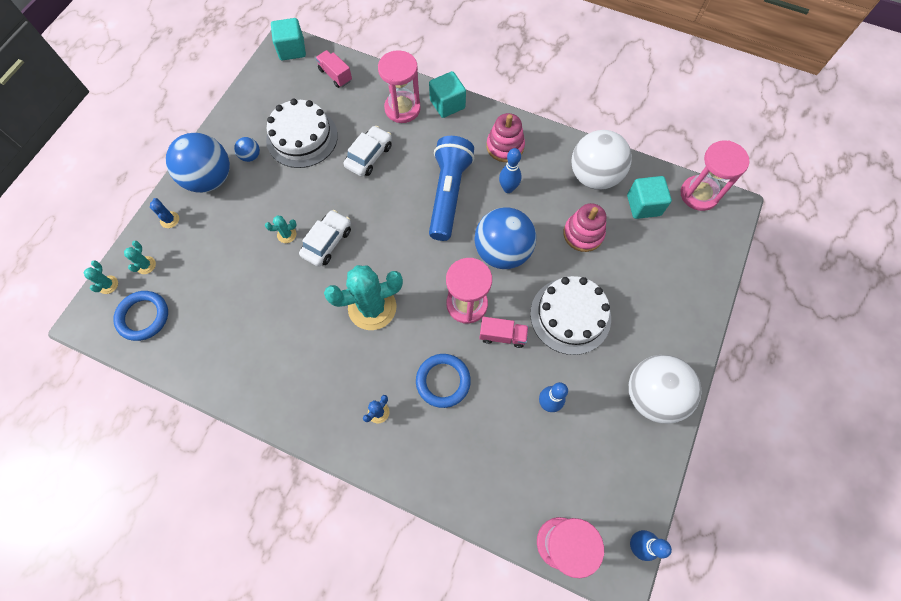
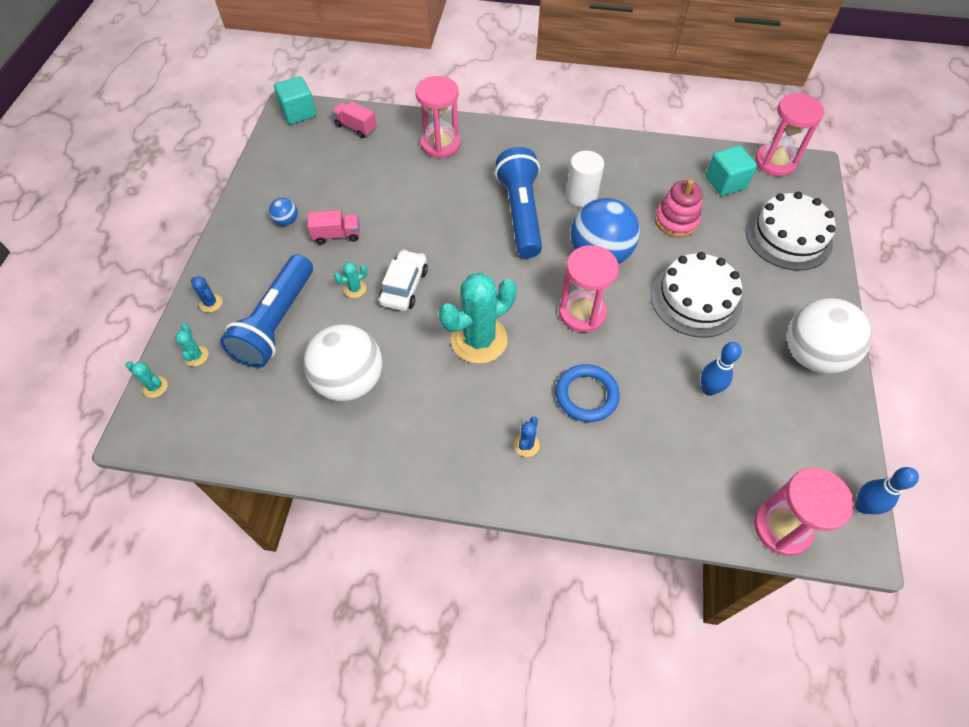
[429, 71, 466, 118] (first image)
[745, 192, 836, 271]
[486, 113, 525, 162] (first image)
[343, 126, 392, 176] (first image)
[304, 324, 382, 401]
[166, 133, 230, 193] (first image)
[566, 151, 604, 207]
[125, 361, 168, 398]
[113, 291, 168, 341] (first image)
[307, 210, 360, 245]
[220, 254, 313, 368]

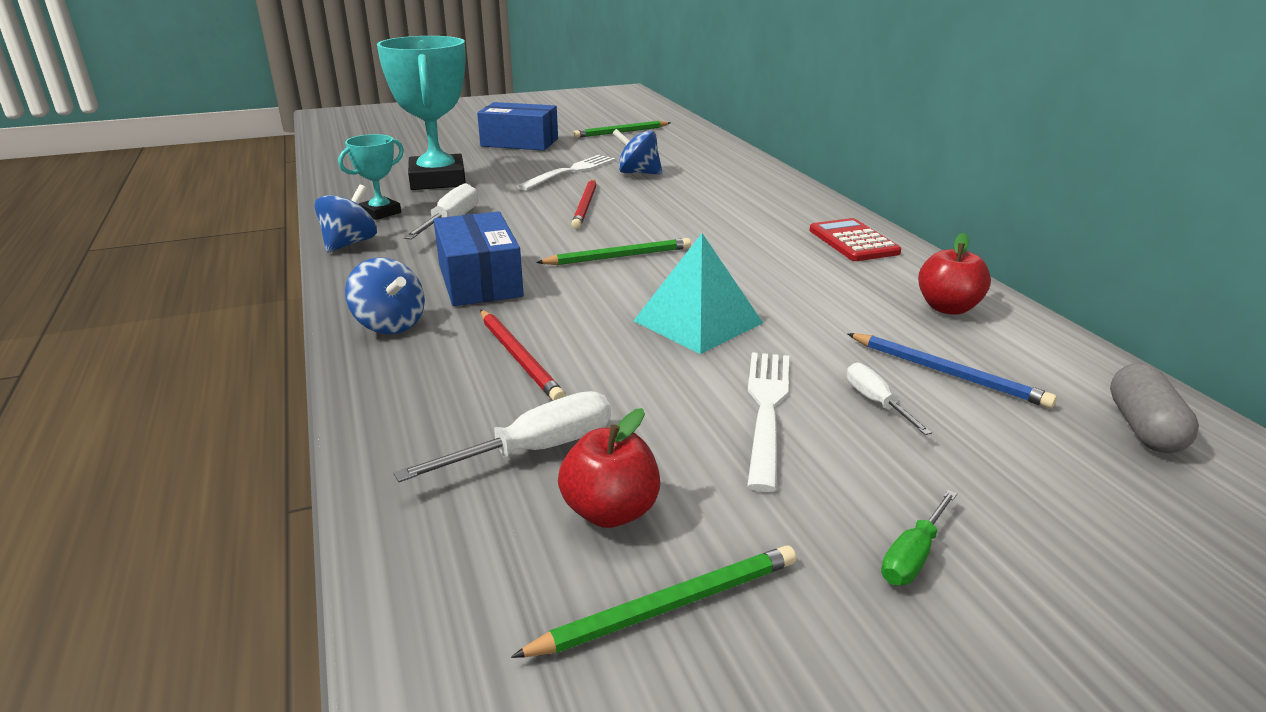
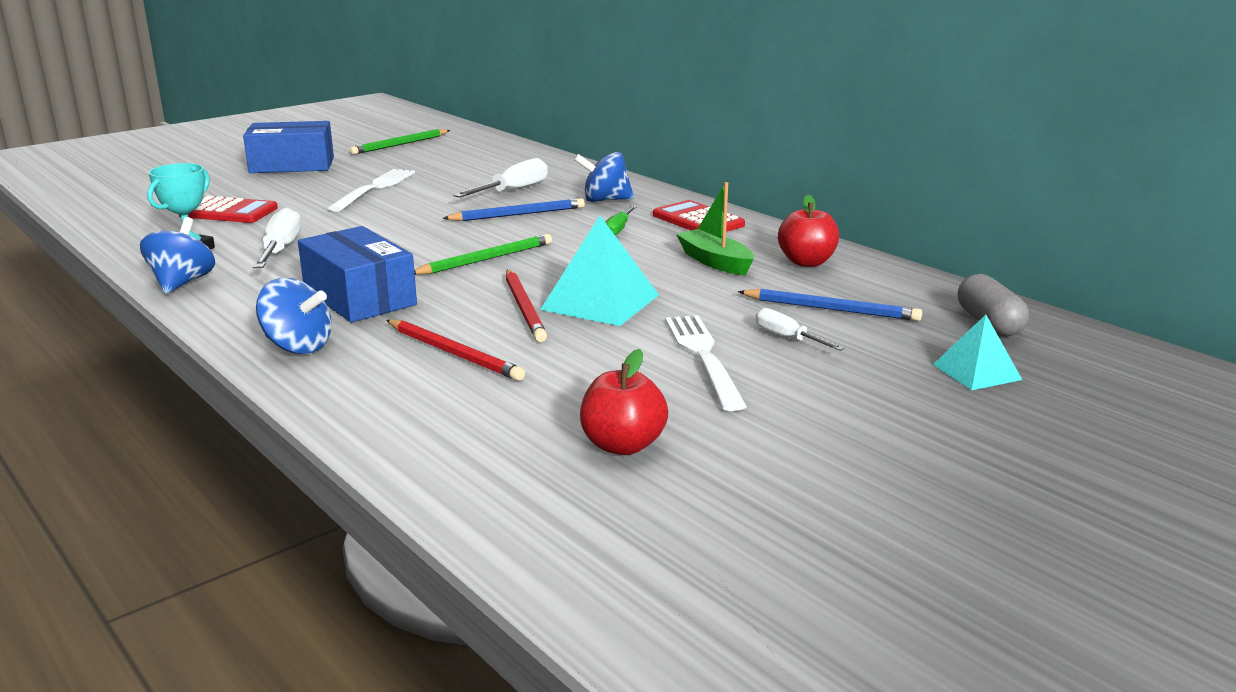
[179, 196, 278, 223]
[574, 152, 634, 202]
[506, 269, 547, 342]
[453, 158, 548, 198]
[605, 206, 637, 235]
[511, 545, 796, 658] (first image)
[676, 182, 754, 276]
[442, 198, 585, 221]
[933, 315, 1022, 390]

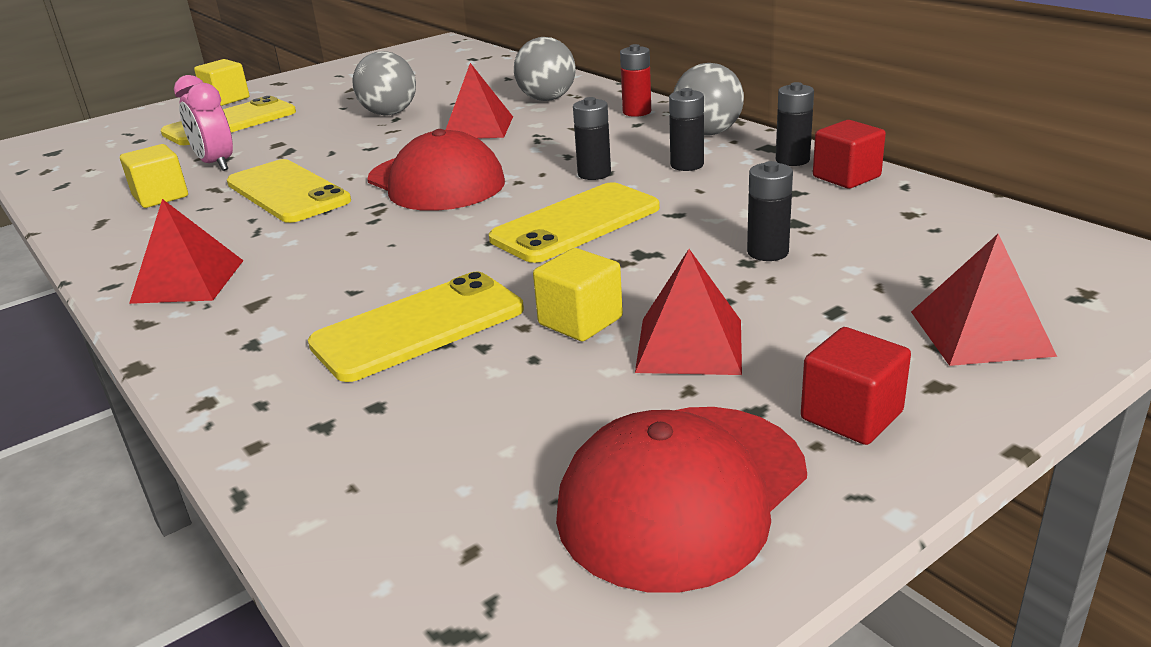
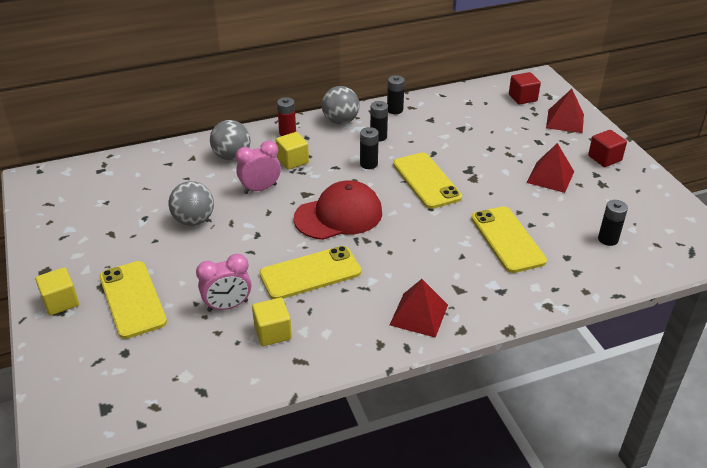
[236, 141, 281, 194]
[509, 72, 541, 105]
[598, 200, 628, 246]
[276, 132, 309, 170]
[556, 407, 807, 593] (first image)

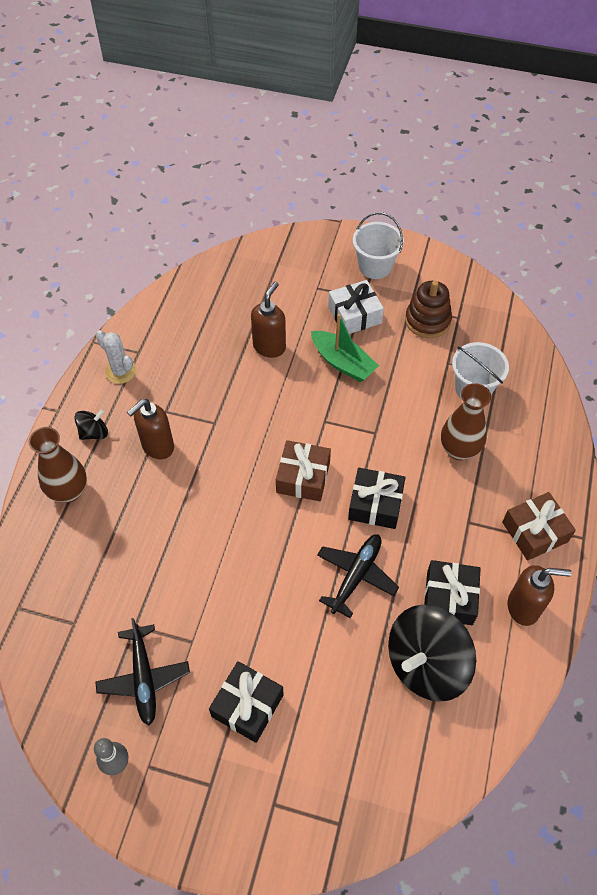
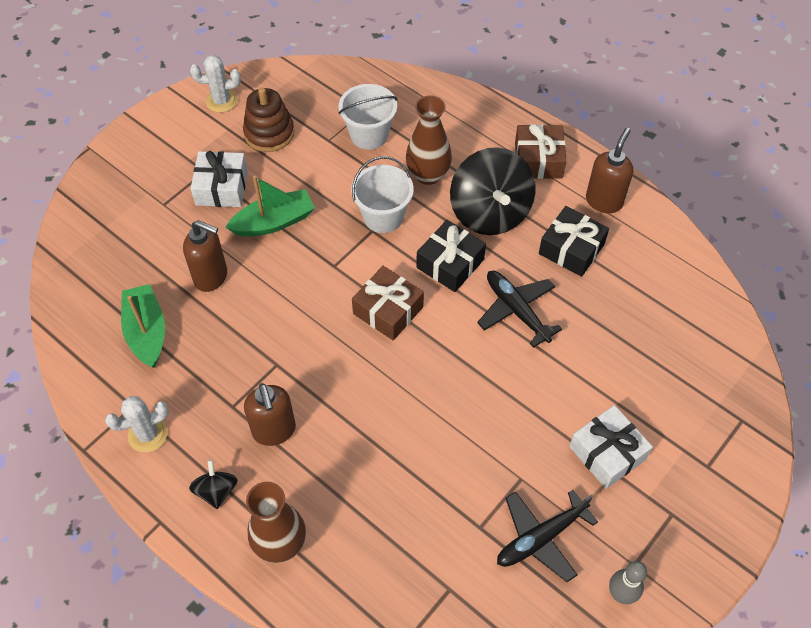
[351, 156, 414, 233]
[183, 220, 227, 292]
[450, 147, 535, 235]
[497, 490, 598, 582]
[569, 405, 653, 489]
[190, 55, 241, 113]
[121, 284, 165, 368]

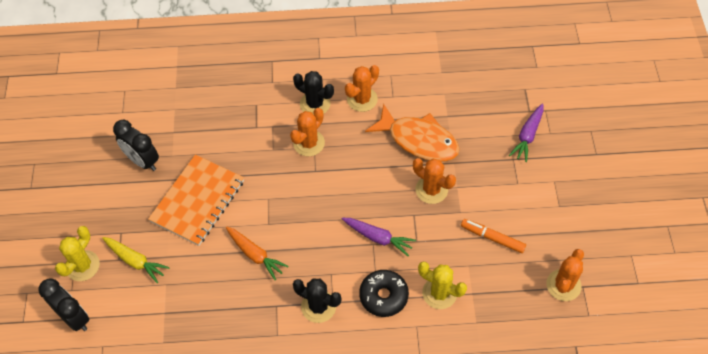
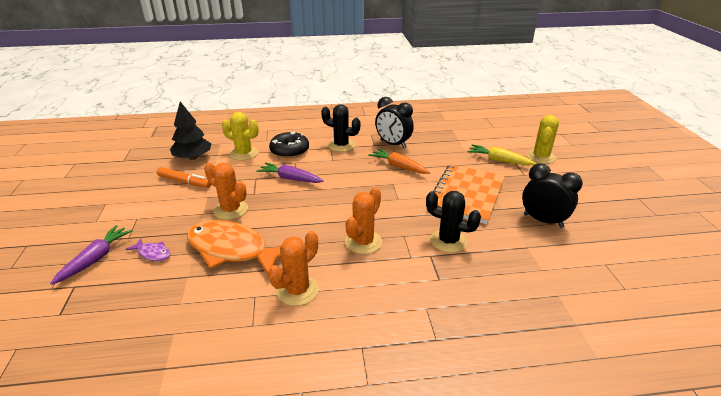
[426, 191, 481, 253]
[546, 249, 584, 301] (first image)
[375, 97, 414, 149]
[170, 102, 211, 160]
[126, 238, 170, 261]

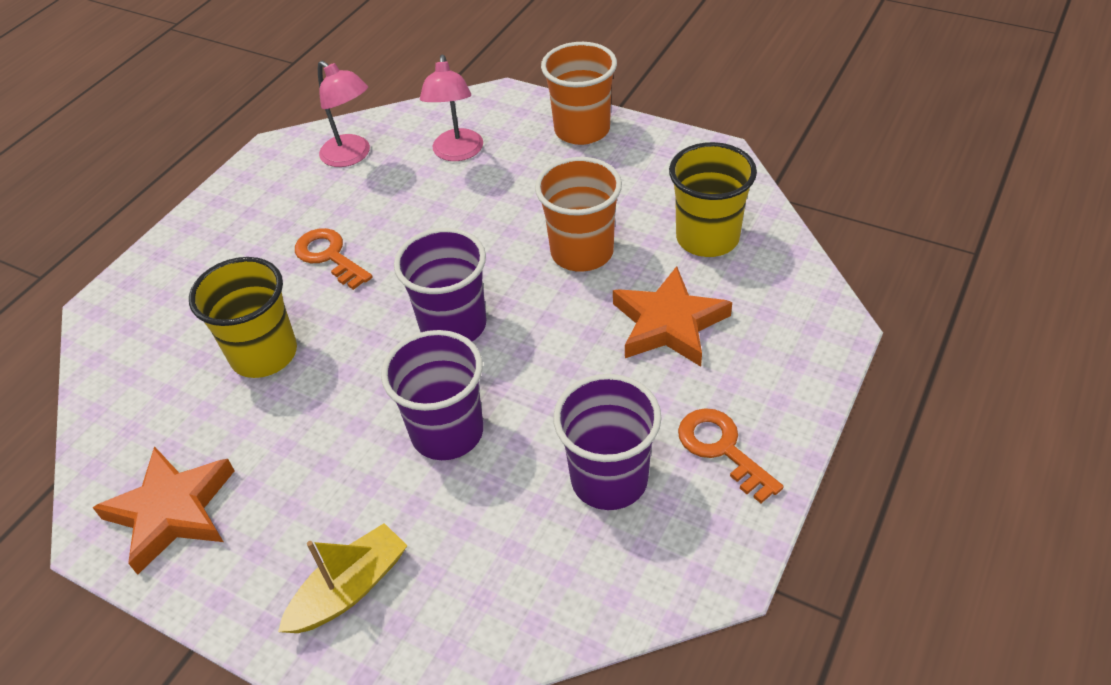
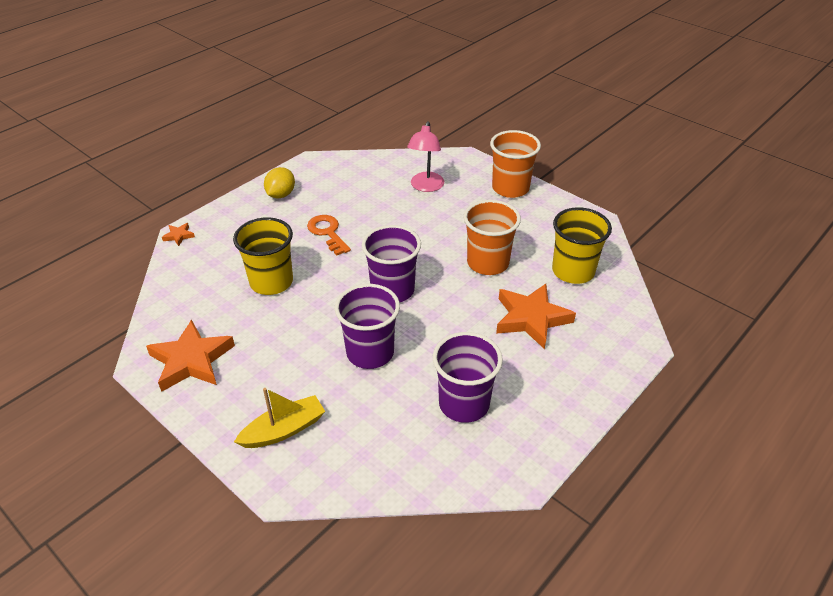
[318, 61, 370, 167] (first image)
[678, 408, 784, 503] (first image)
[264, 167, 295, 199]
[162, 223, 195, 246]

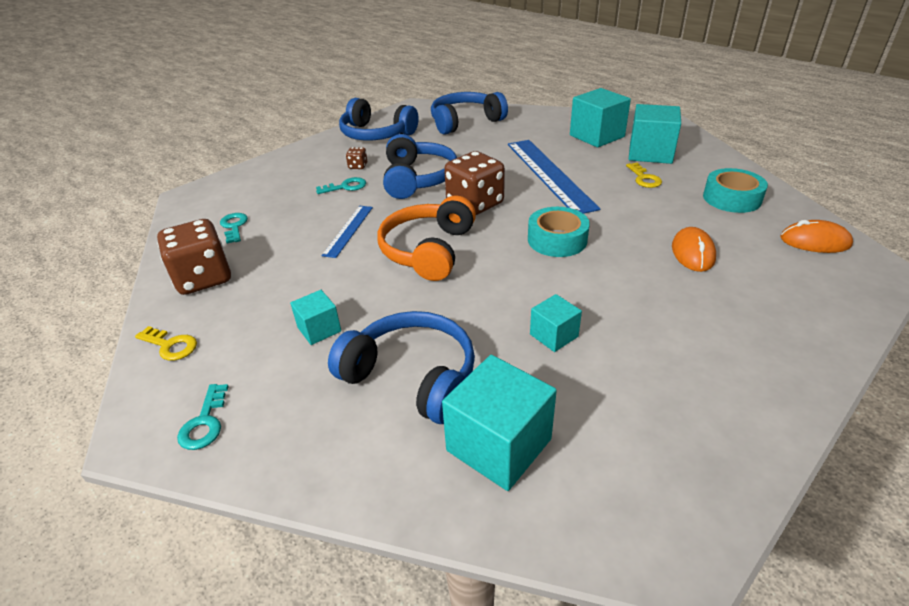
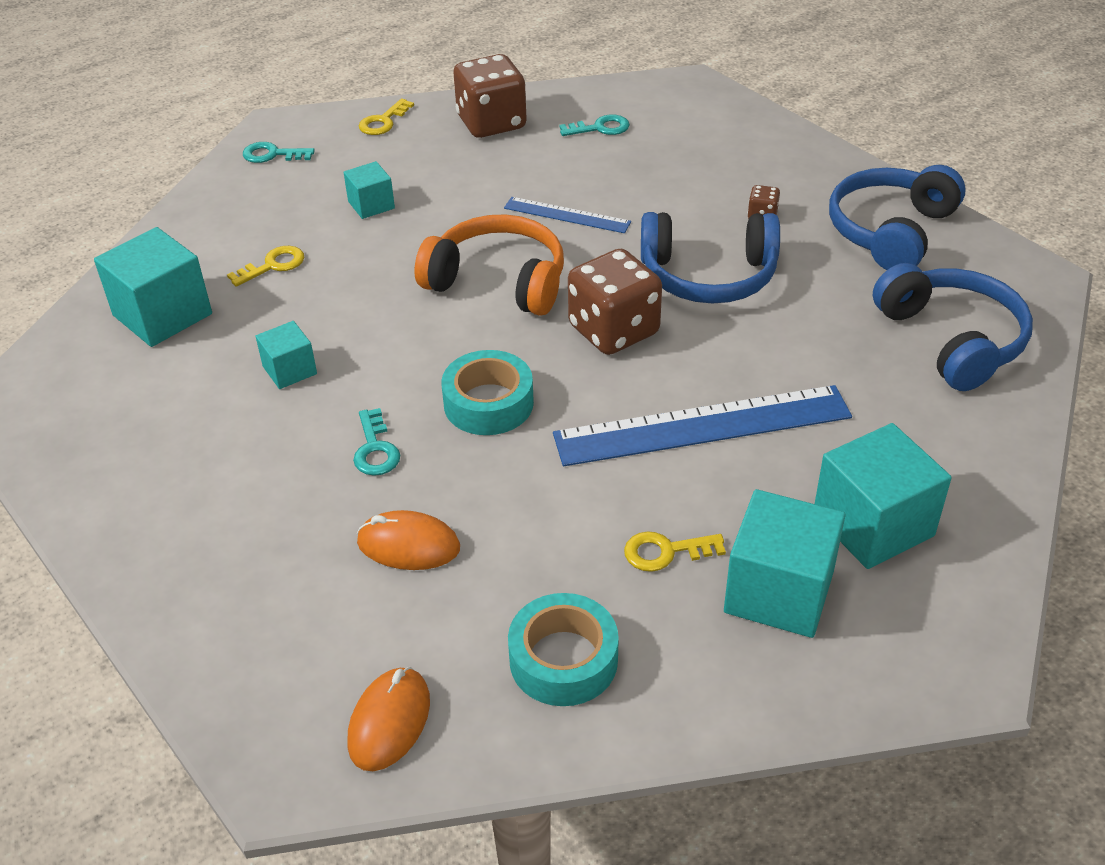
[353, 408, 400, 476]
[227, 246, 304, 287]

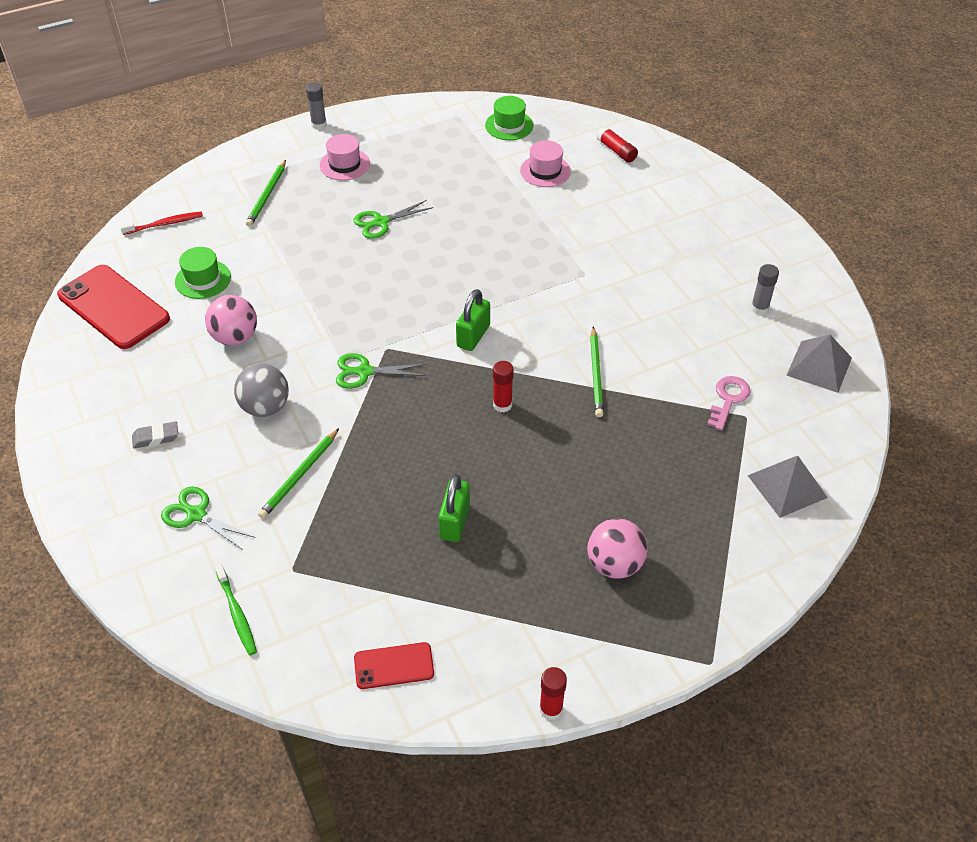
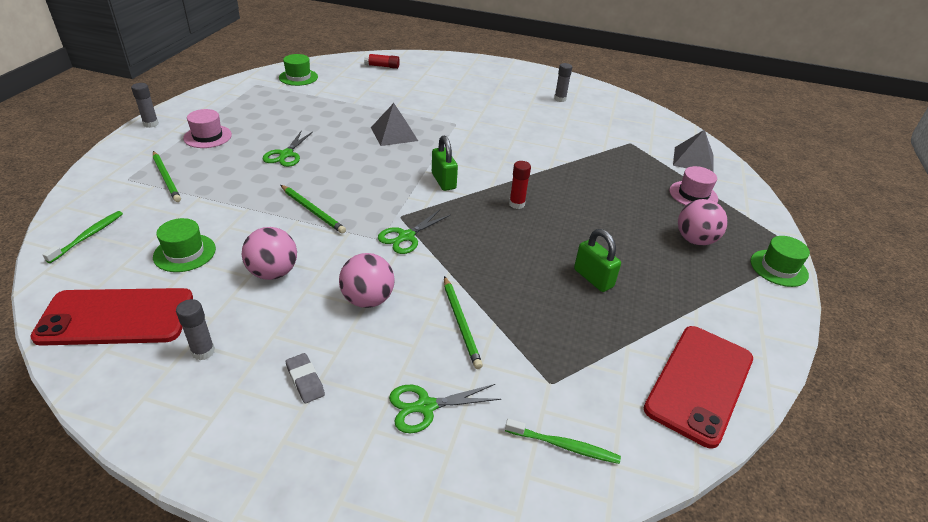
[669, 166, 718, 205]
[42, 211, 123, 263]
[280, 185, 346, 234]
[371, 103, 418, 146]
[339, 253, 395, 308]
[707, 376, 750, 431] (first image)
[286, 353, 325, 403]
[644, 326, 753, 448]
[539, 667, 567, 720] (first image)
[751, 236, 810, 287]
[176, 299, 215, 360]

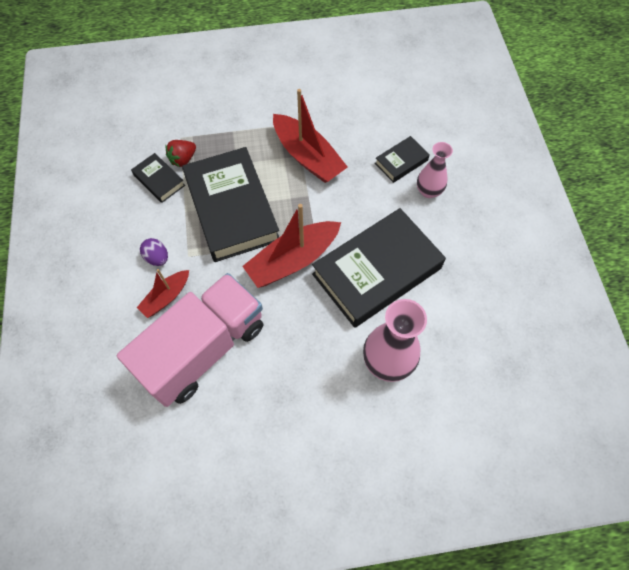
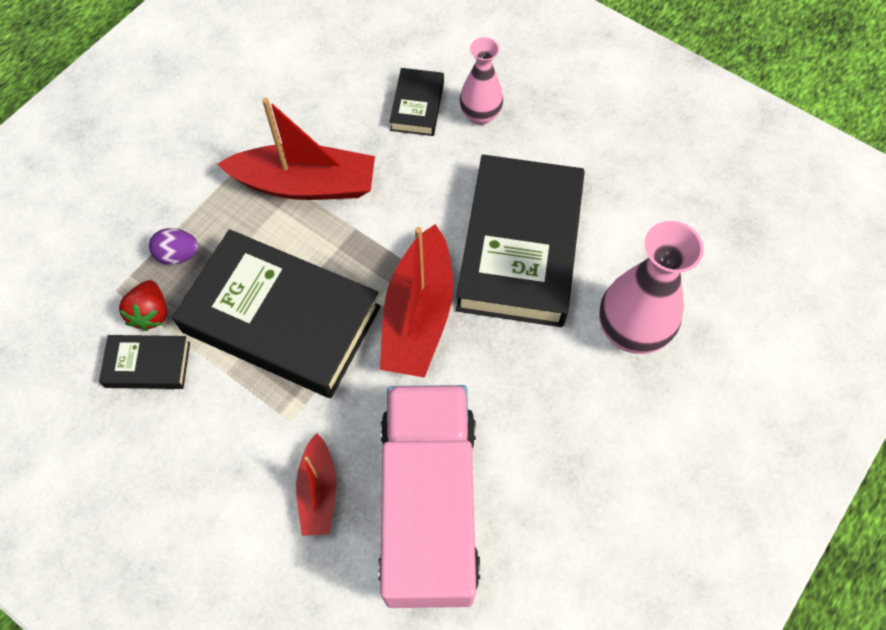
[149, 228, 199, 265]

